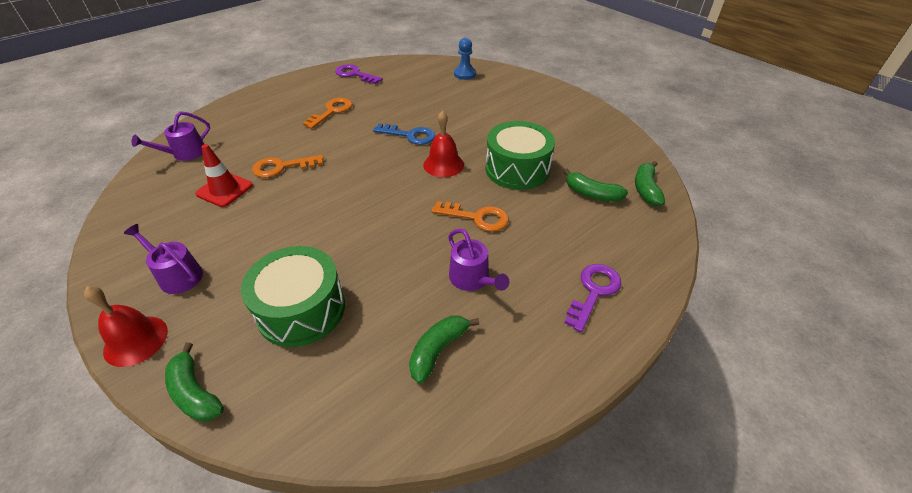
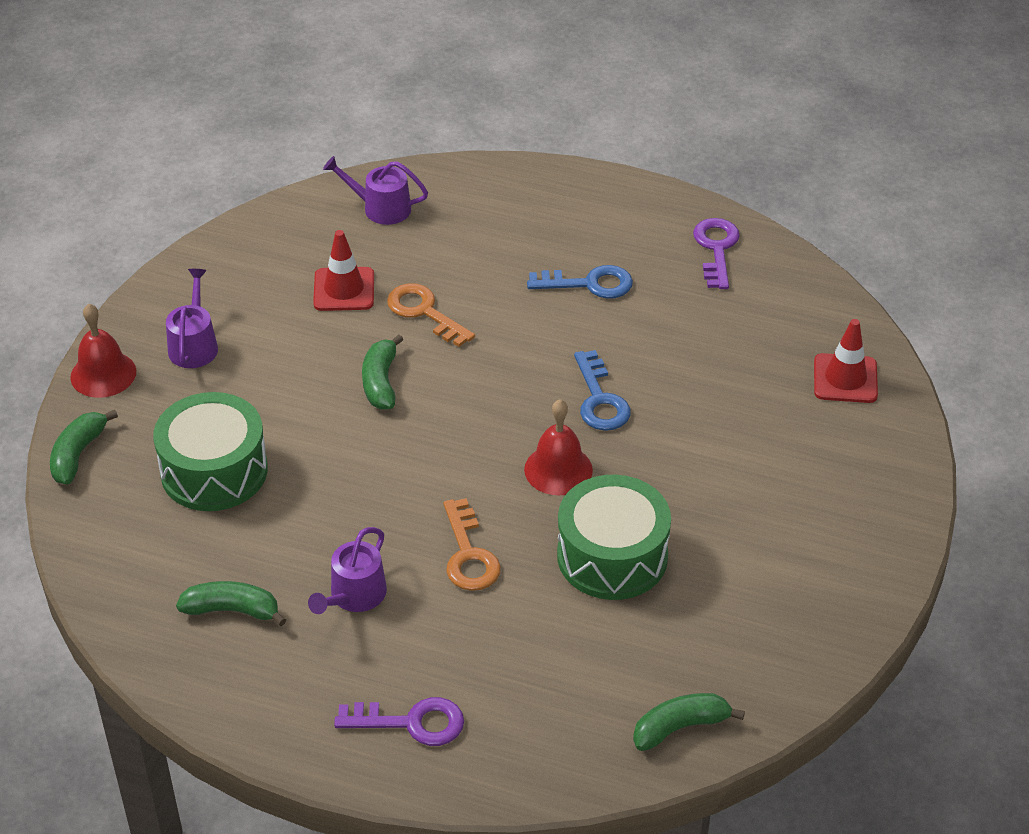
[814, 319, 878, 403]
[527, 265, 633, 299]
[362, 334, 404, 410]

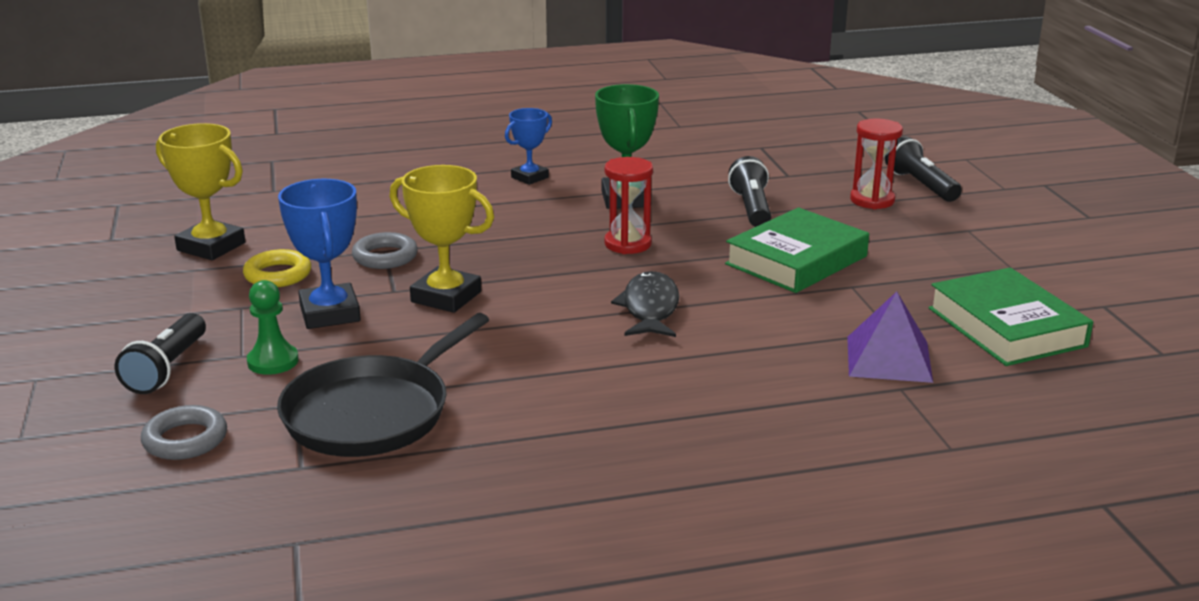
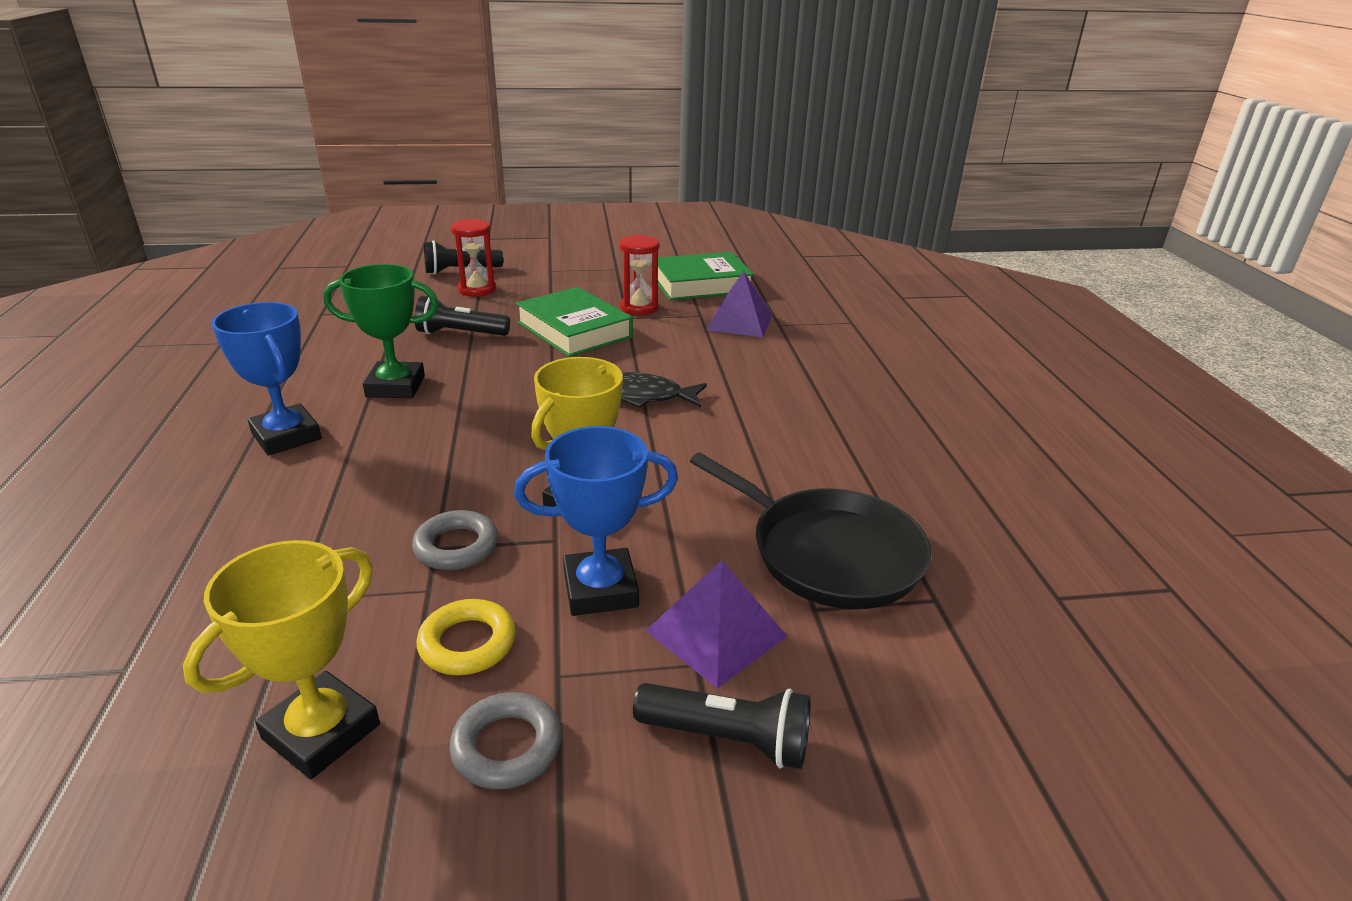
[211, 302, 321, 456]
[620, 235, 659, 315]
[646, 560, 787, 689]
[449, 692, 562, 789]

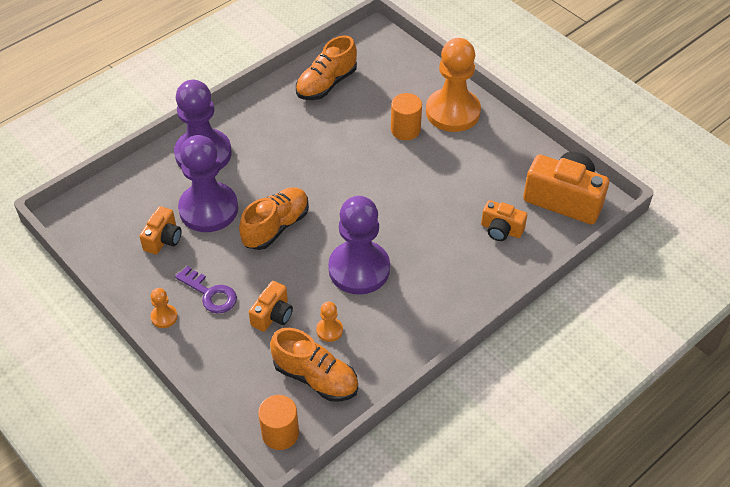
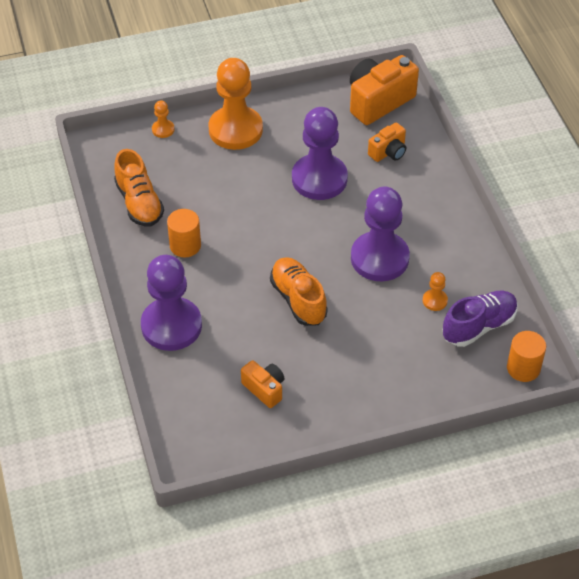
[167, 209, 201, 257]
[292, 107, 348, 200]
[175, 266, 237, 314] (first image)
[249, 281, 293, 332] (first image)
[152, 101, 175, 138]
[443, 291, 518, 347]

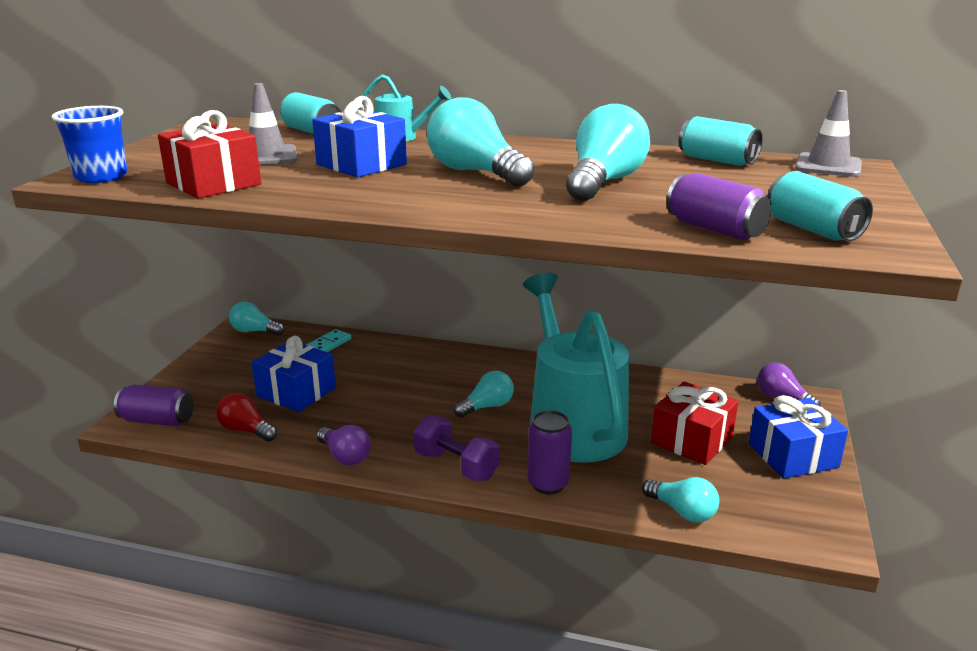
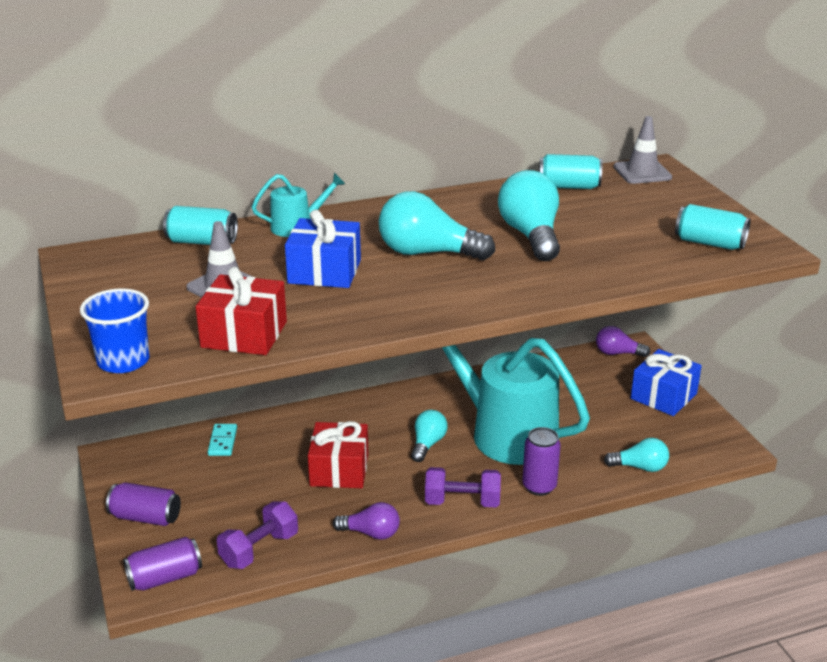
[106, 483, 181, 526]
[229, 302, 284, 335] (first image)
[252, 336, 336, 412] (first image)
[308, 421, 368, 488]
[217, 501, 298, 569]

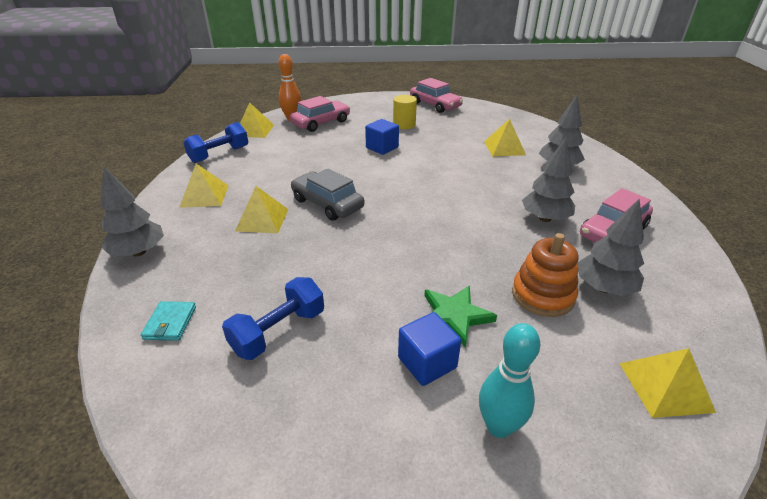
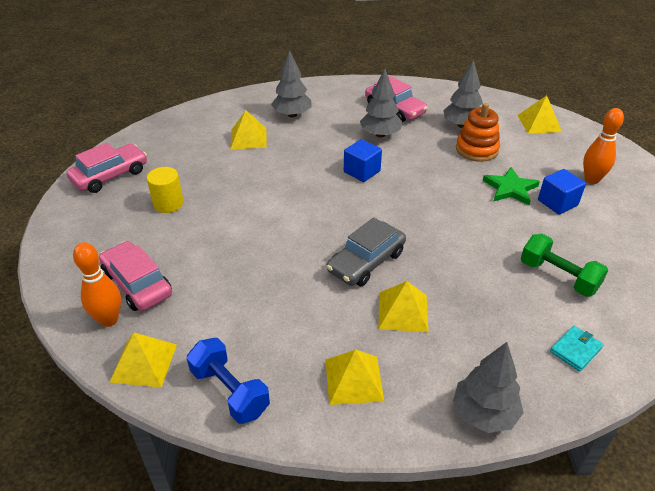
[344, 139, 382, 182]
[521, 234, 608, 297]
[550, 326, 604, 371]
[583, 108, 624, 184]

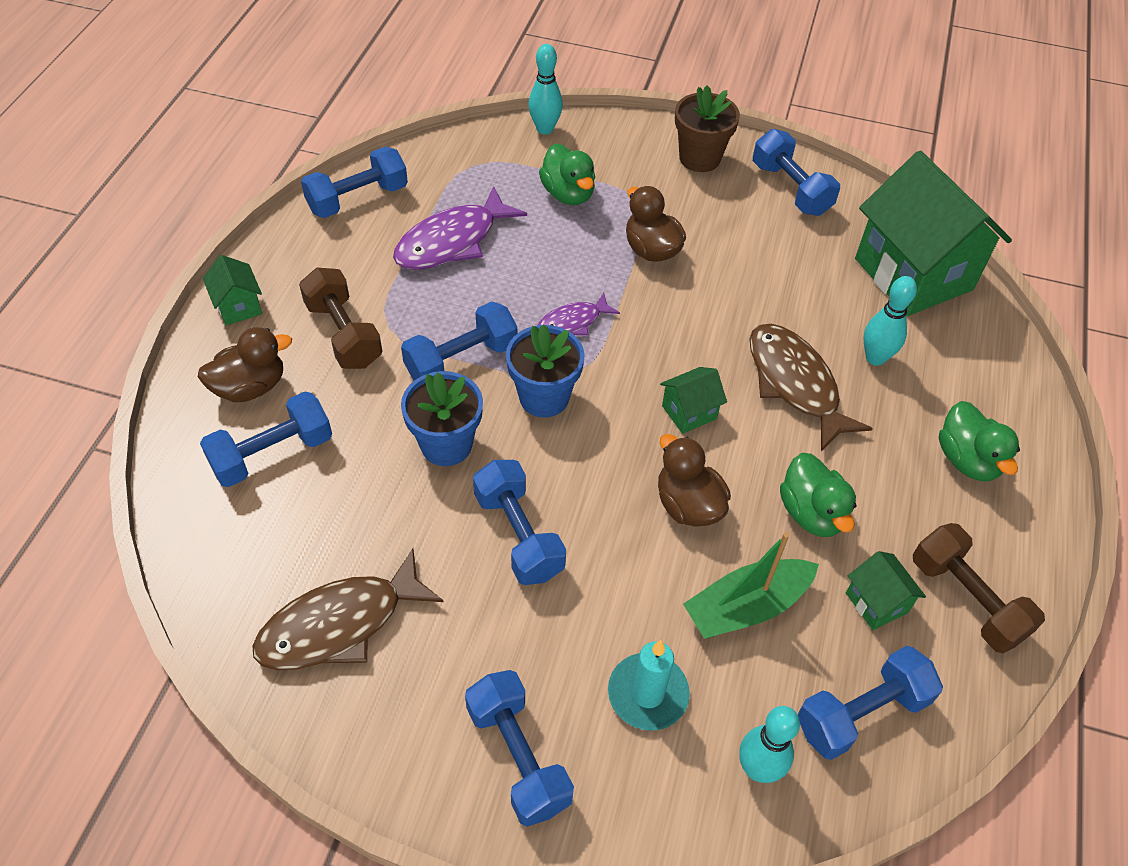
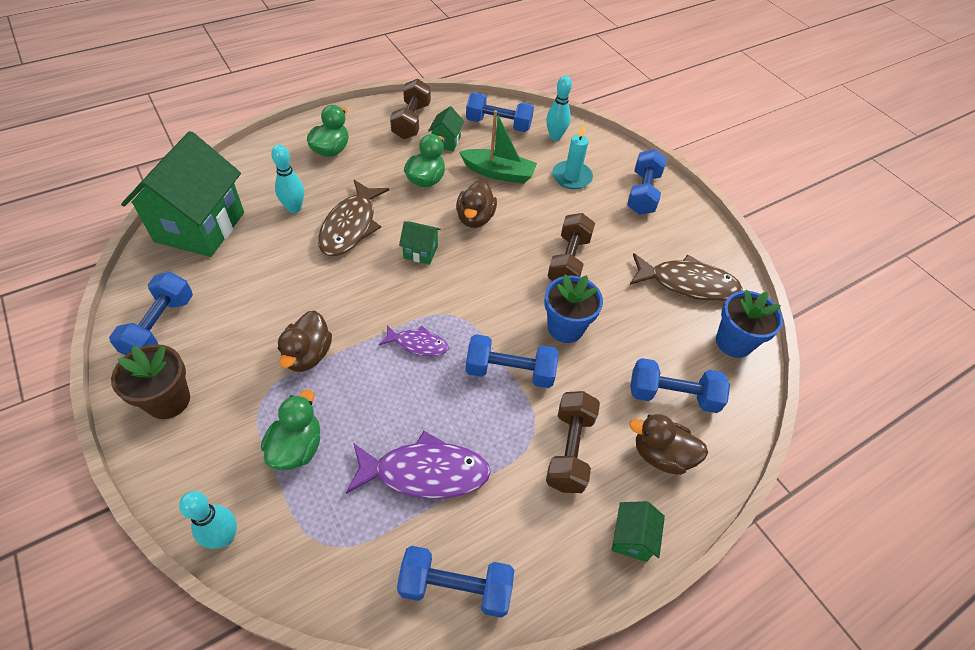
[716, 290, 783, 358]
[547, 213, 595, 281]

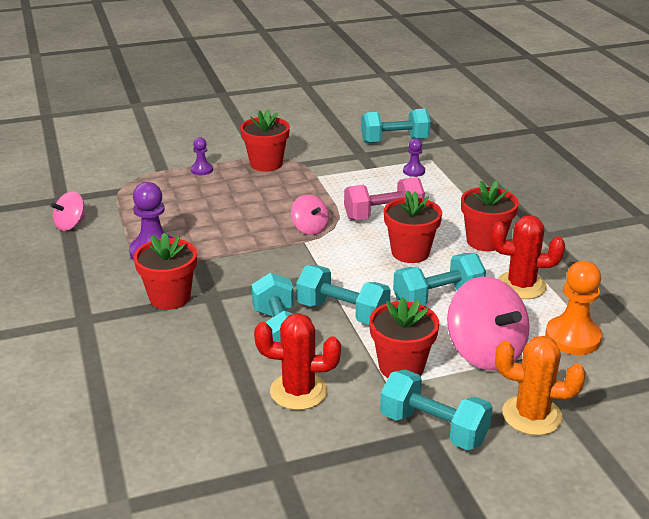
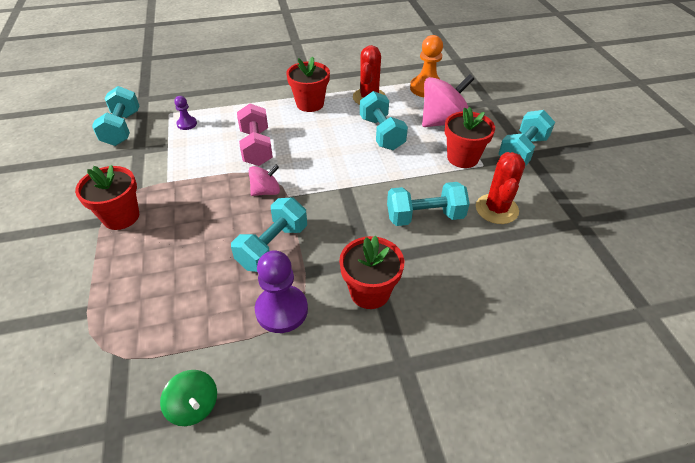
[191, 137, 213, 175] (first image)
[384, 190, 442, 263] (first image)
[160, 370, 217, 426]
[231, 198, 307, 272]
[495, 336, 586, 436] (first image)

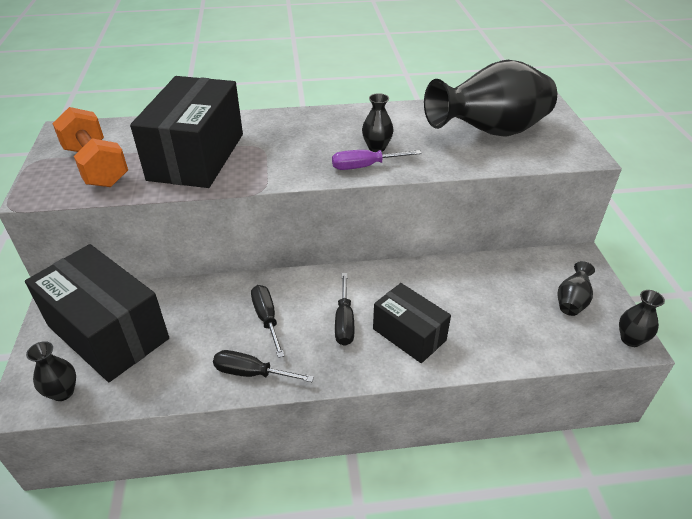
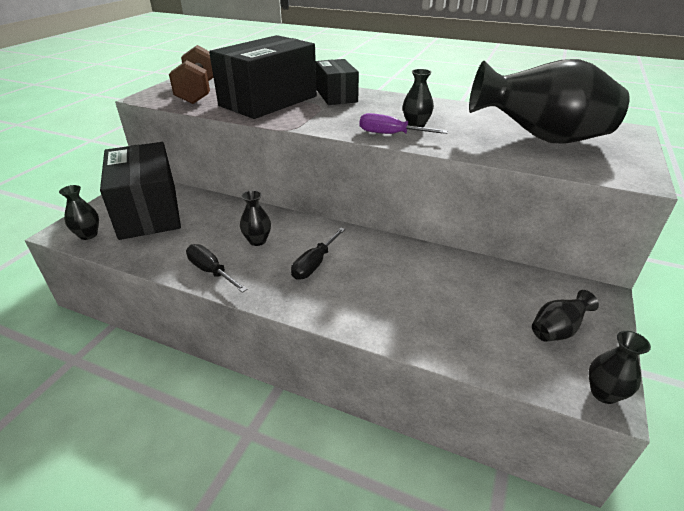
[169, 45, 213, 104]
[316, 59, 359, 105]
[240, 190, 271, 246]

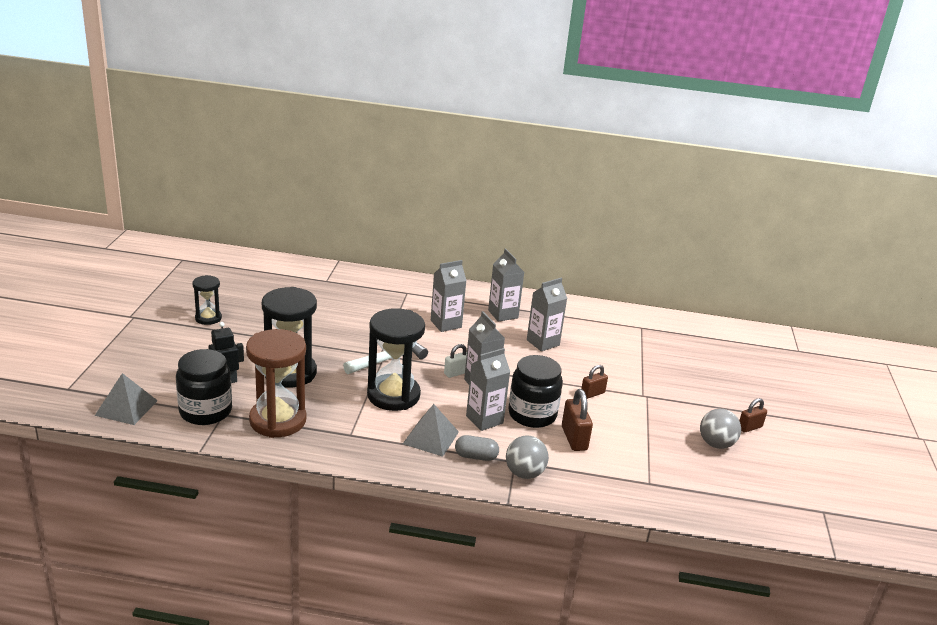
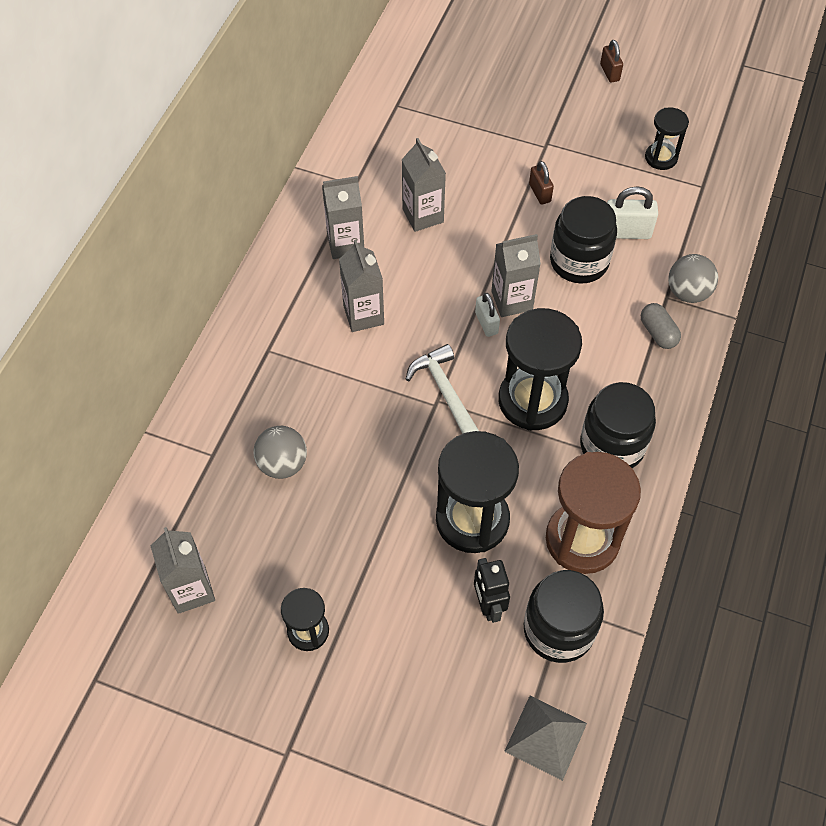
[151, 527, 215, 614]
[607, 186, 658, 239]
[403, 404, 459, 457] (first image)
[253, 426, 307, 479]
[641, 303, 681, 349]
[645, 107, 689, 170]
[580, 382, 656, 468]

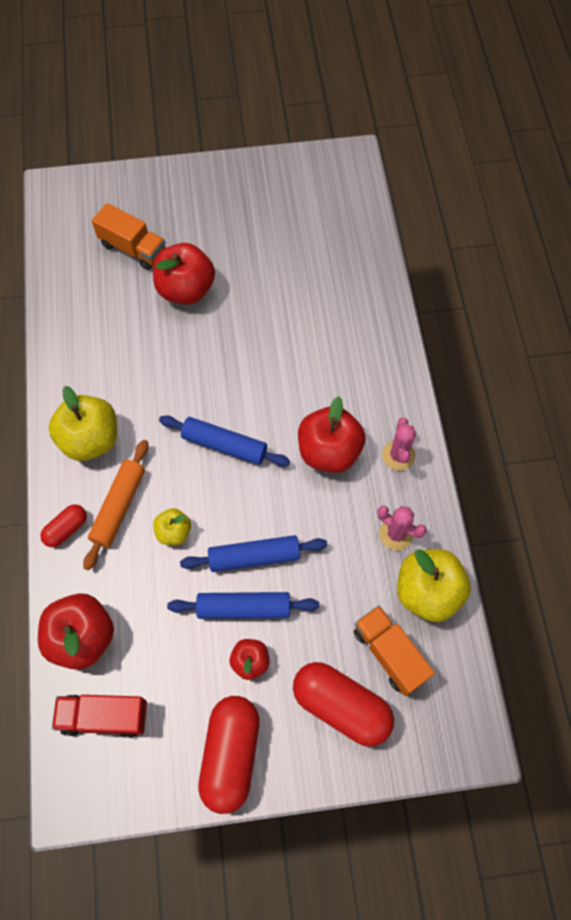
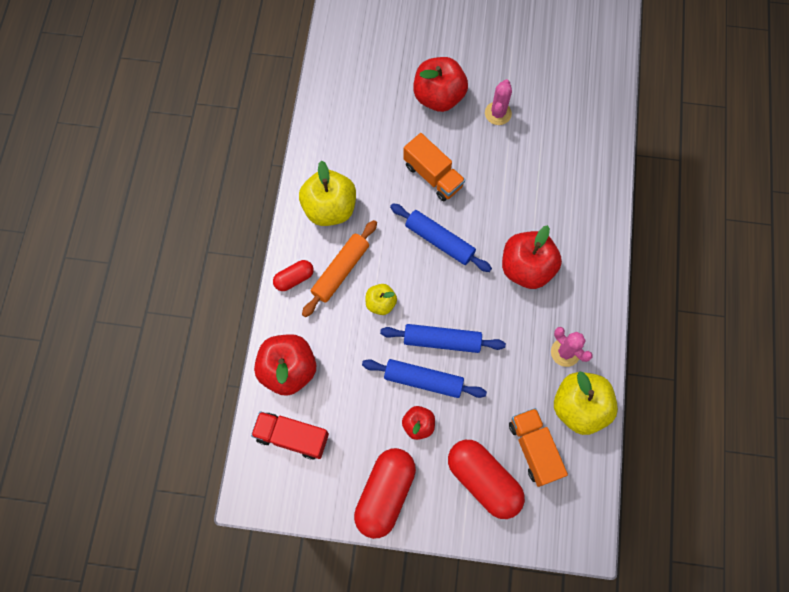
[403, 133, 465, 201]
[485, 79, 512, 125]

